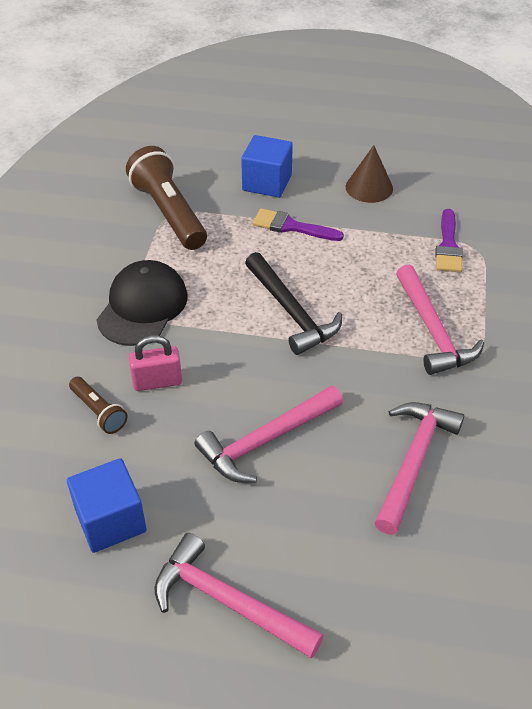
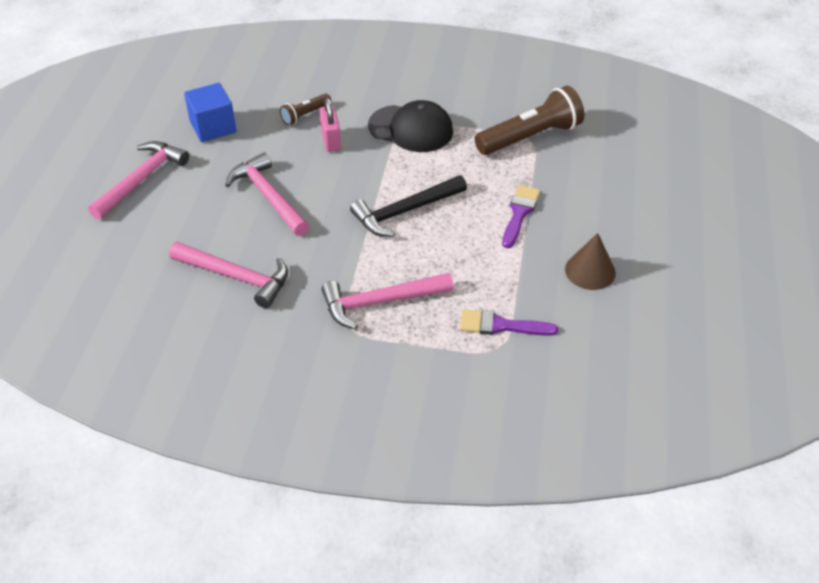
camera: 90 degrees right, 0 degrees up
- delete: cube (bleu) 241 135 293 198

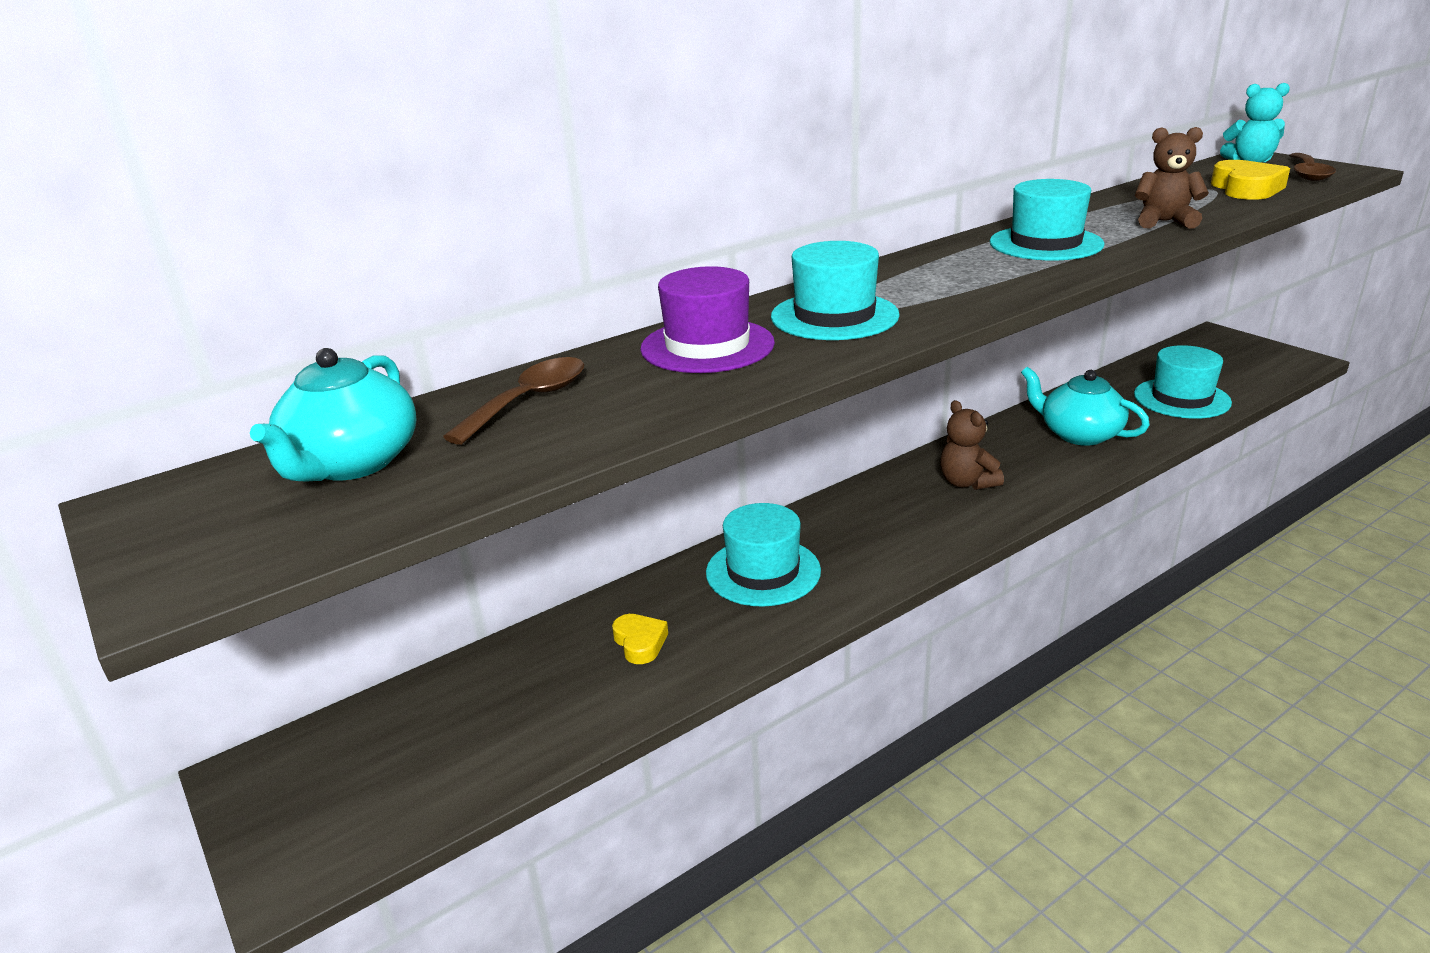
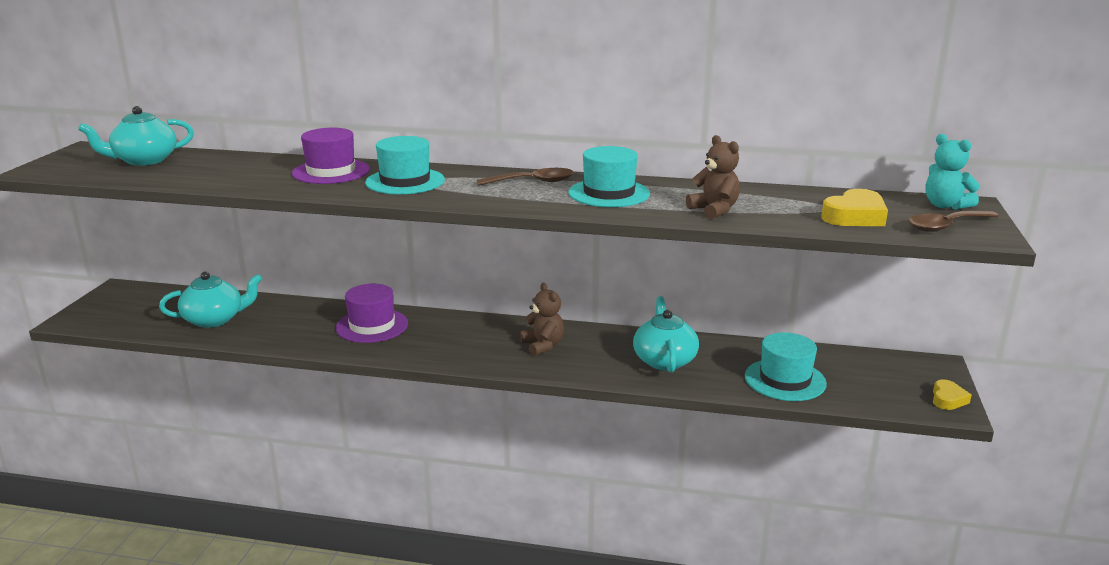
camera: 45 degrees right, 5 degrees down
- insert: théière (turquoise) 159 272 262 328
- move: cuillère (marron) 443 357 584 445 to 477 168 574 186
- move: cœur (jaune) 612 614 668 664 to 933 379 972 410
- recolor: chapeau (turquoise) 706 503 821 607 to chapeau (violet) 336 284 408 343
- rotate: ours en peluche (marron) 940 400 1004 490 = 520 283 564 356 135 degrees clockwise

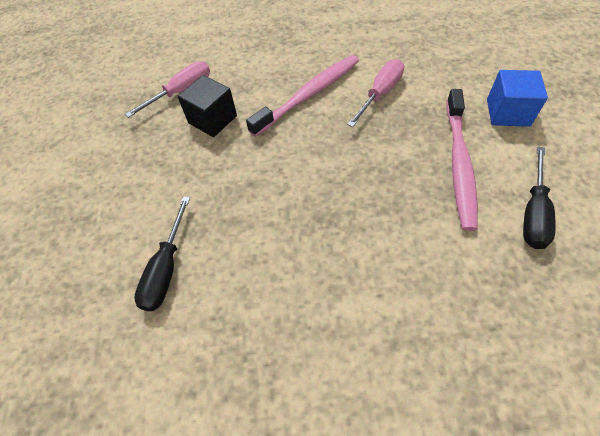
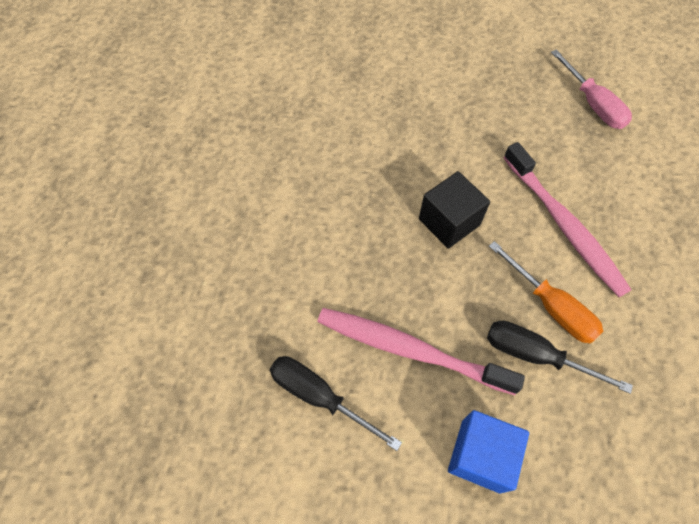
camera: 100 degrees right, 5 degrees up
- move: tournevis (noir) 134 196 190 311 to 487 321 633 394
- move: cube (noir) 178 75 237 137 to 419 171 490 249
- recolor: tournevis (rose) 347 59 404 127 to tournevis (orange) 489 241 603 344

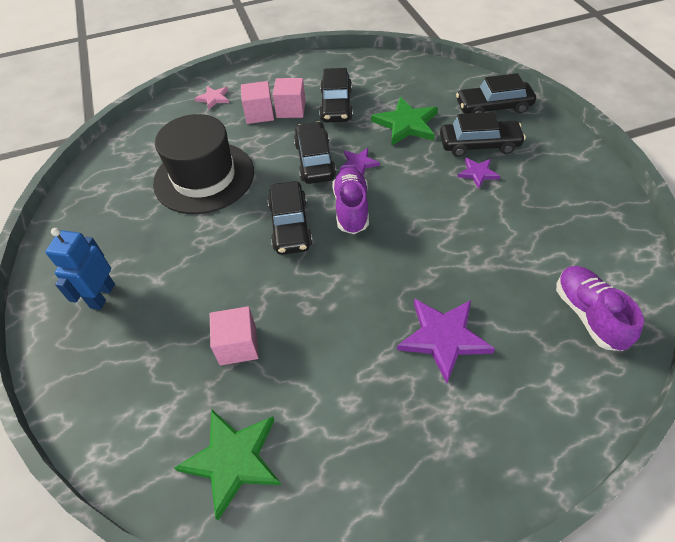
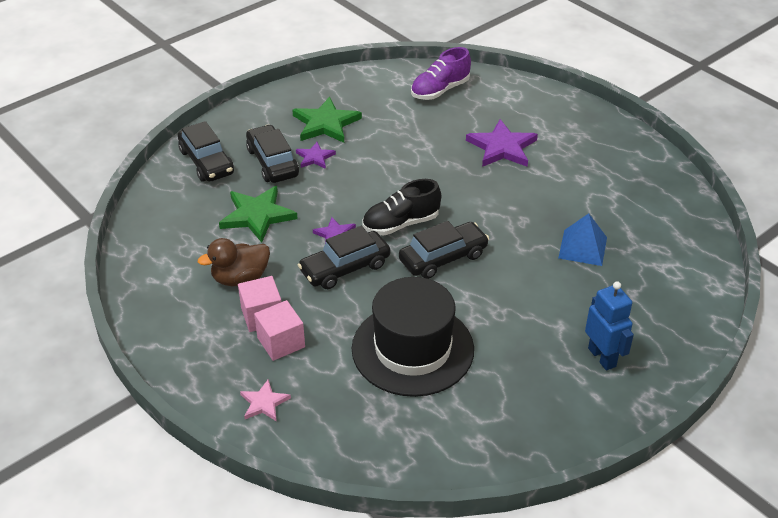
camera: 115 degrees left, 10 degrees down
- move: étoile (vert) 174 409 281 520 to 292 97 362 143
- replace: cube (rose) 210 306 259 365 to pyramide (bleu) 558 213 607 266
- replace: voiture (noir) 319 68 353 122 to canard (marron) 198 238 270 286
- recolor: chaussure (violet) 332 167 369 234 to chaussure (noir) 362 179 441 236
- rotate: robot (bleu) 45 228 115 310 = 585 282 634 370 105 degrees counterclockwise

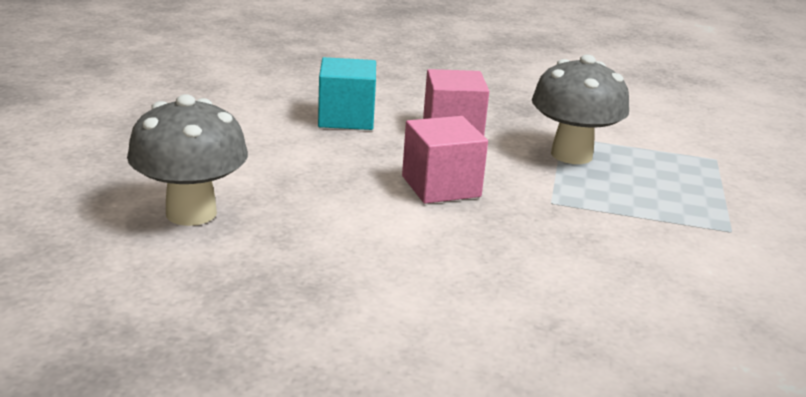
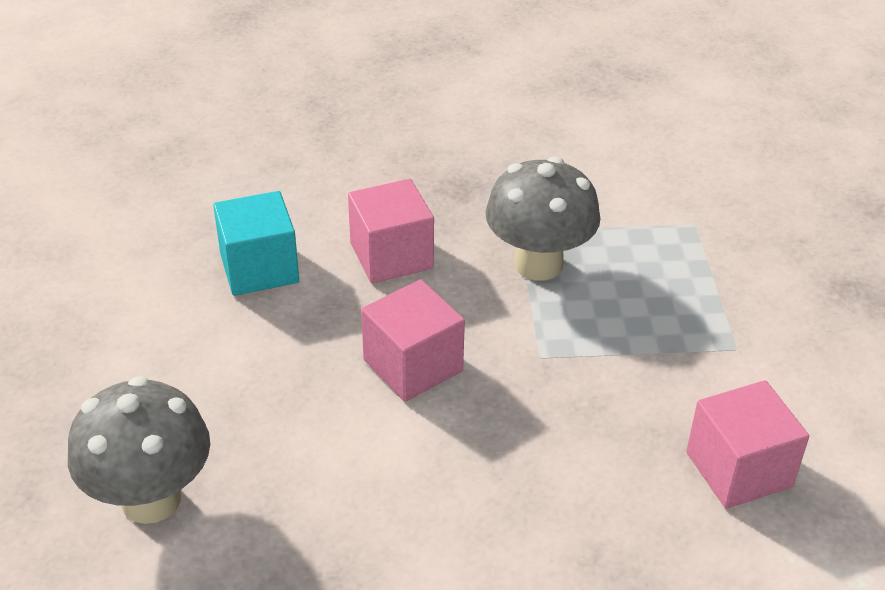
camera: 15 degrees left, 15 degrees up
- insert: cube (rose) 686 380 809 509

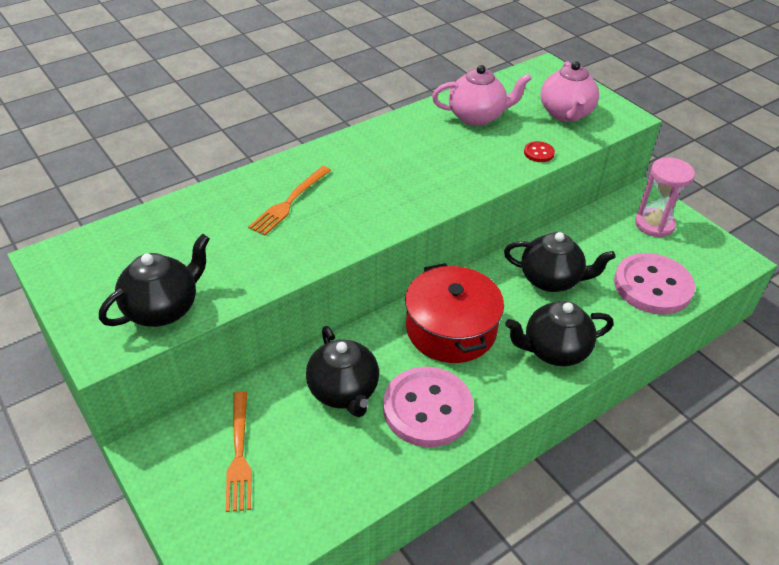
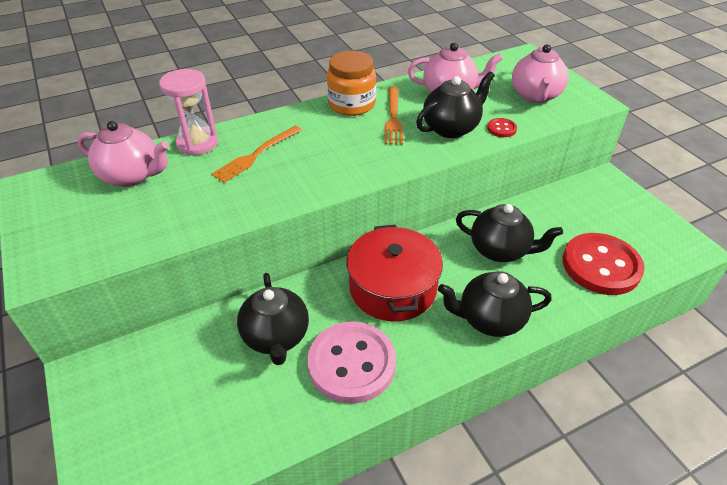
camera: 10 degrees right, 0 degrees up
- insert: théière (rose) 77 121 169 187
- insert: bocal (orange) 327 51 376 116
- move: théière (noir) 99 234 210 327 to 416 71 495 138
- move: fourchette (orange) 226 391 251 512 to 385 87 403 145
- move: sablier (rose) 635 157 695 238 to 159 69 218 155
- recolor: bouton (rose) 614 253 695 315 to bouton (rouge) 563 233 645 295

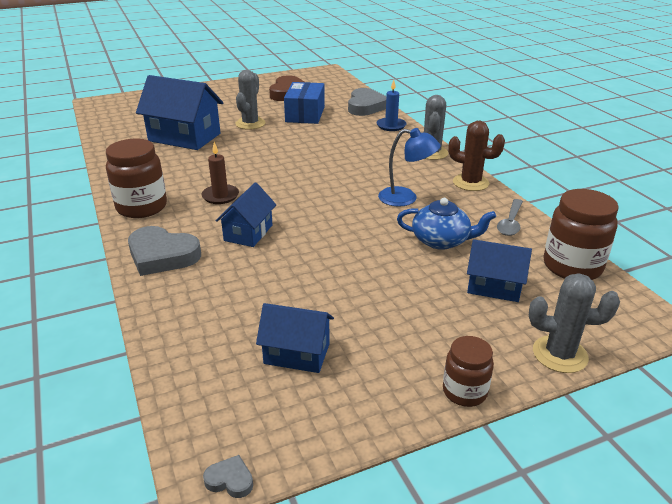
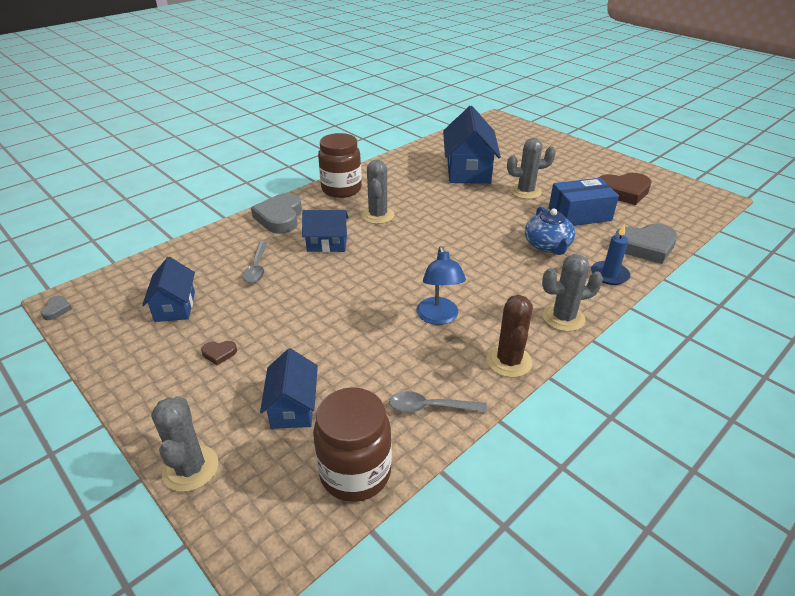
camera: 70 degrees right, 5 degrees up
- delete: bocal (marron) 443 336 494 407
- insert: cœur (marron) 201 341 237 365
- insert: cuillère (gris) 242 242 267 283
- move: théière (bleu) 397 198 496 250 to 525 206 575 255
- replace: bougie (marron) 201 142 239 204 to cactus (gris) 362 159 395 224

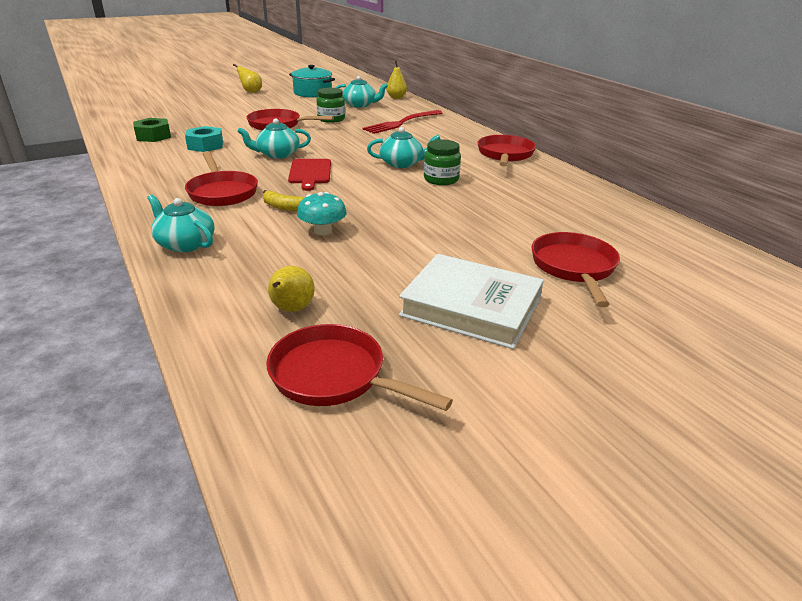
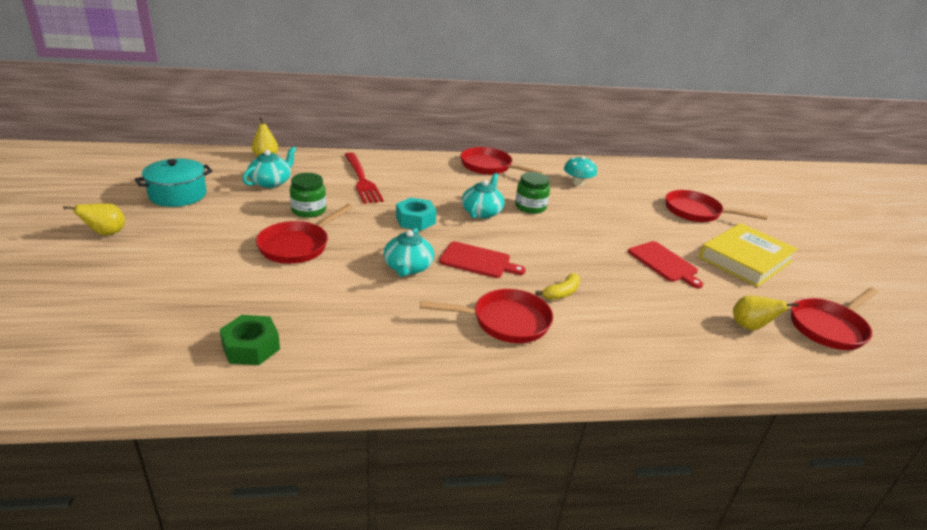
camera: 70 degrees left, 0 degrees up
- delete: théière (turquoise) 147 194 215 252
- insert: planche à découper (rouge) 628 241 703 288
- move: écrou (turquoise) 185 126 223 152 to 396 198 437 231
- move: champignon (turquoise) 297 192 347 235 to 564 157 597 186
- recolor: livre (blanc) 399 254 544 349 to livre (jaune) 699 223 798 287

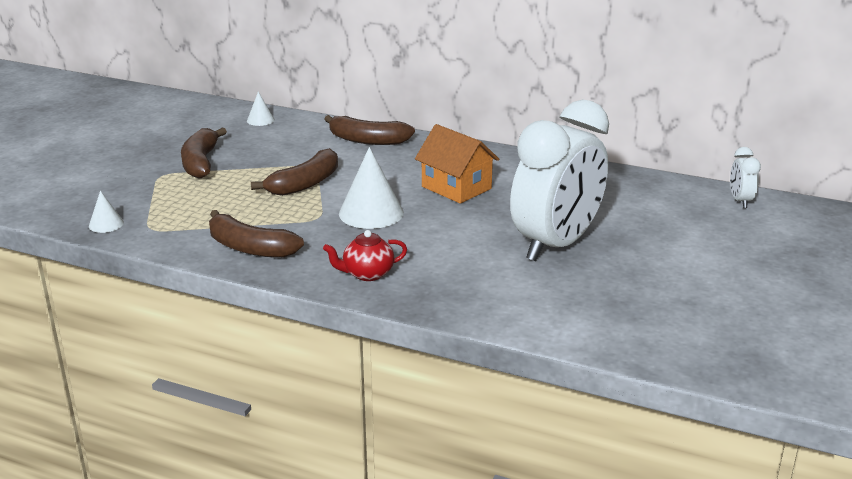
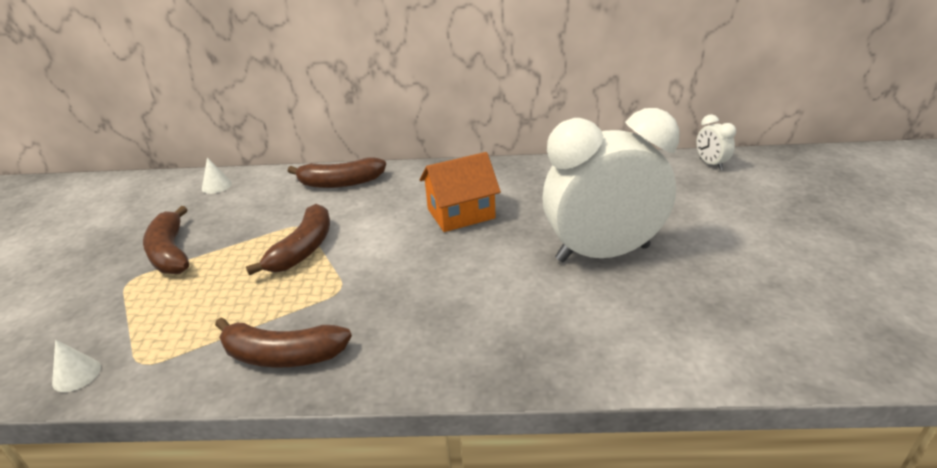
camera: 20 degrees left, 5 degrees up
- delete: théière (rouge) 323 230 407 281
- delete: cône (blanc) 339 147 404 229
- rotate: maison (orange) 415 124 499 204 = 420 152 501 232 45 degrees counterclockwise
- rotate: réveil (blanc) 510 100 609 261 = 542 108 680 262 120 degrees counterclockwise

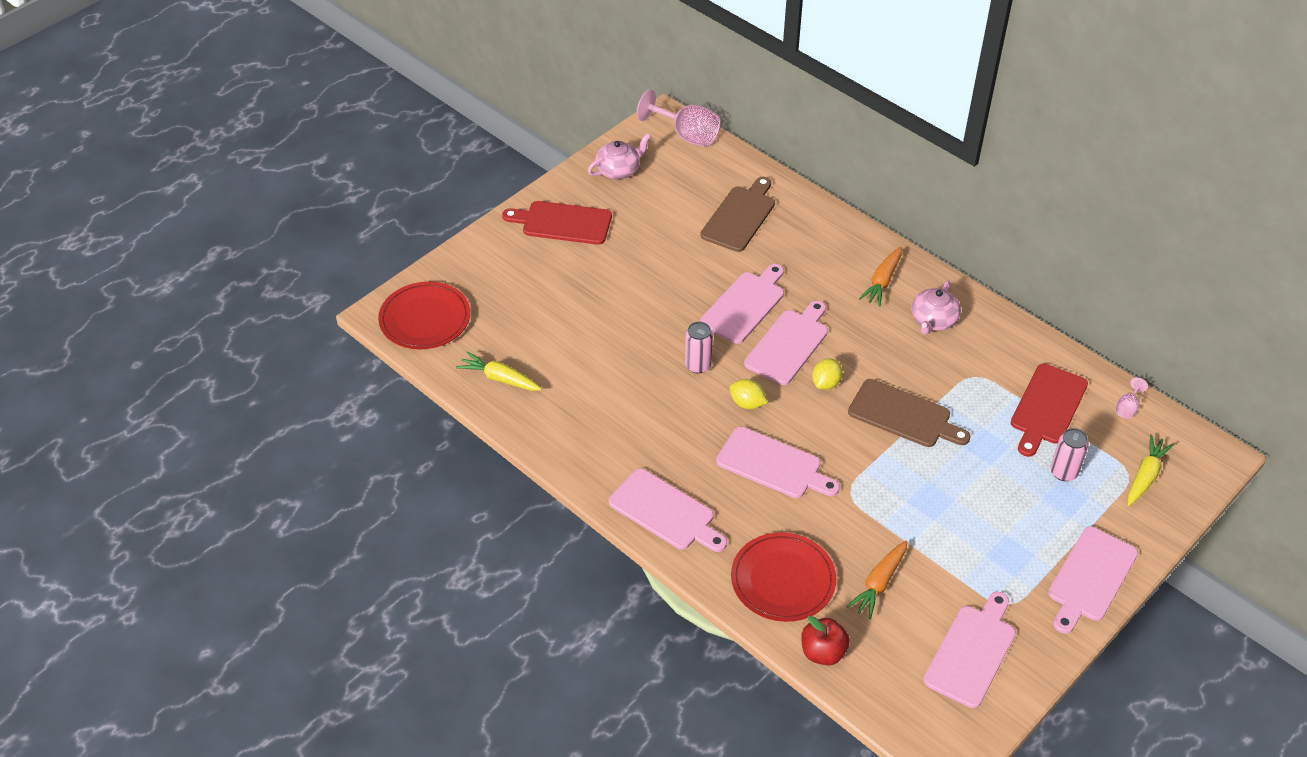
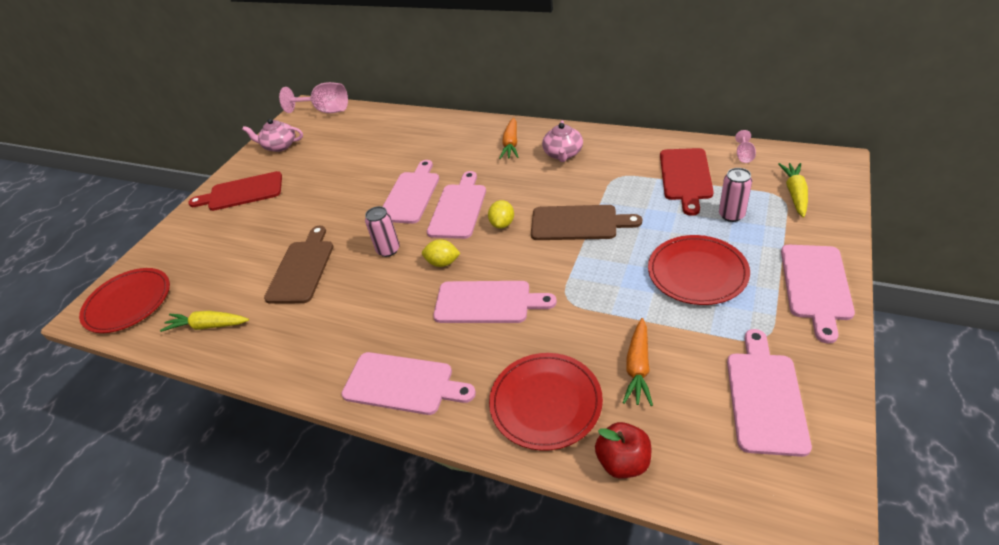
camera: 15 degrees left, 5 degrees down
- insert: assiette (rouge) 648 235 750 305
- move: planche à découper (marron) 701 177 775 252 to 264 225 333 304
- rotate: théière (rose) 588 133 651 179 = 242 119 303 152 120 degrees counterclockwise

